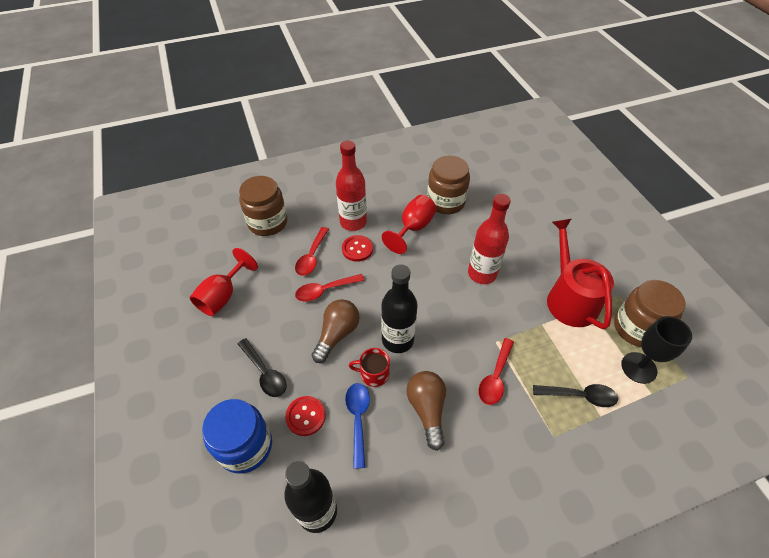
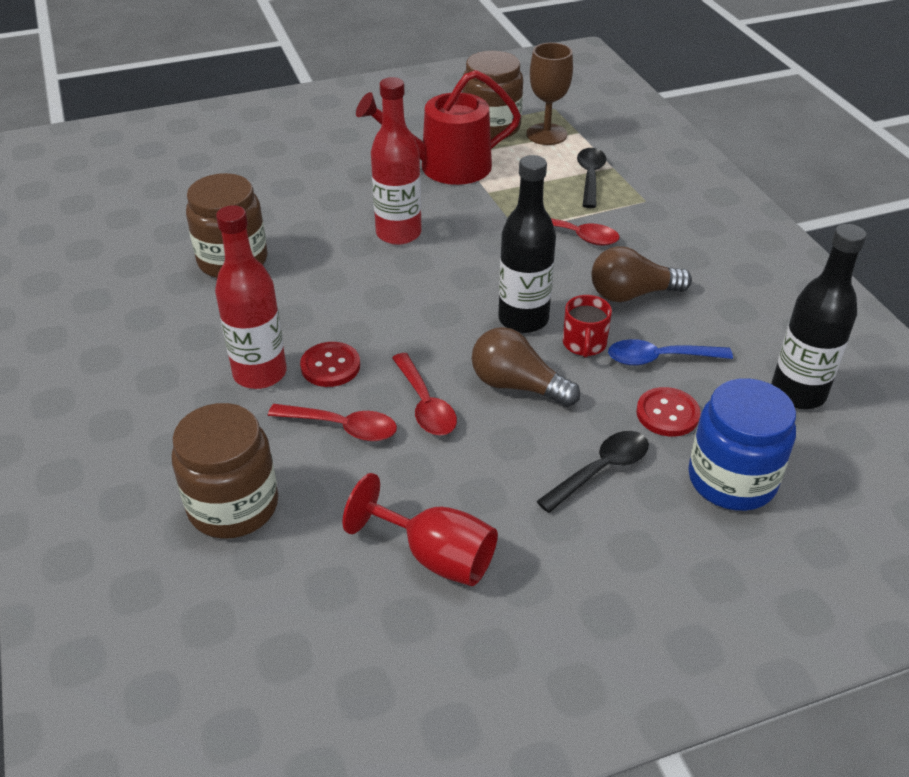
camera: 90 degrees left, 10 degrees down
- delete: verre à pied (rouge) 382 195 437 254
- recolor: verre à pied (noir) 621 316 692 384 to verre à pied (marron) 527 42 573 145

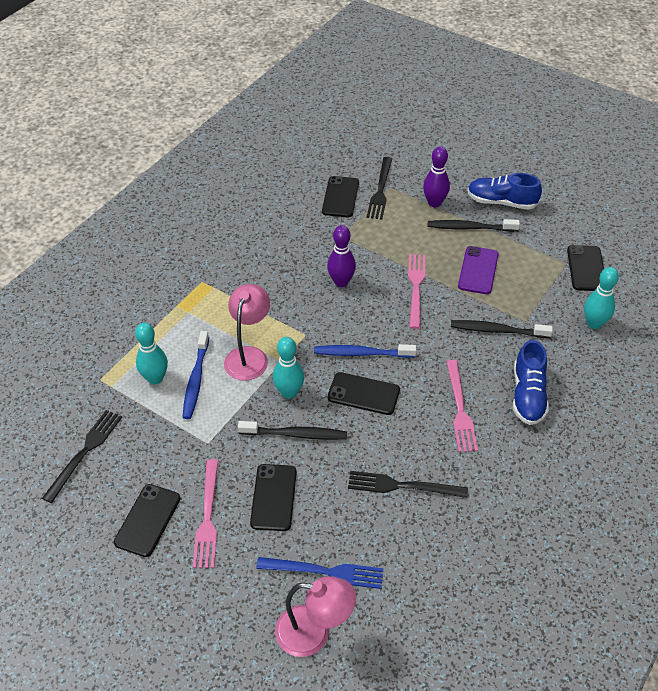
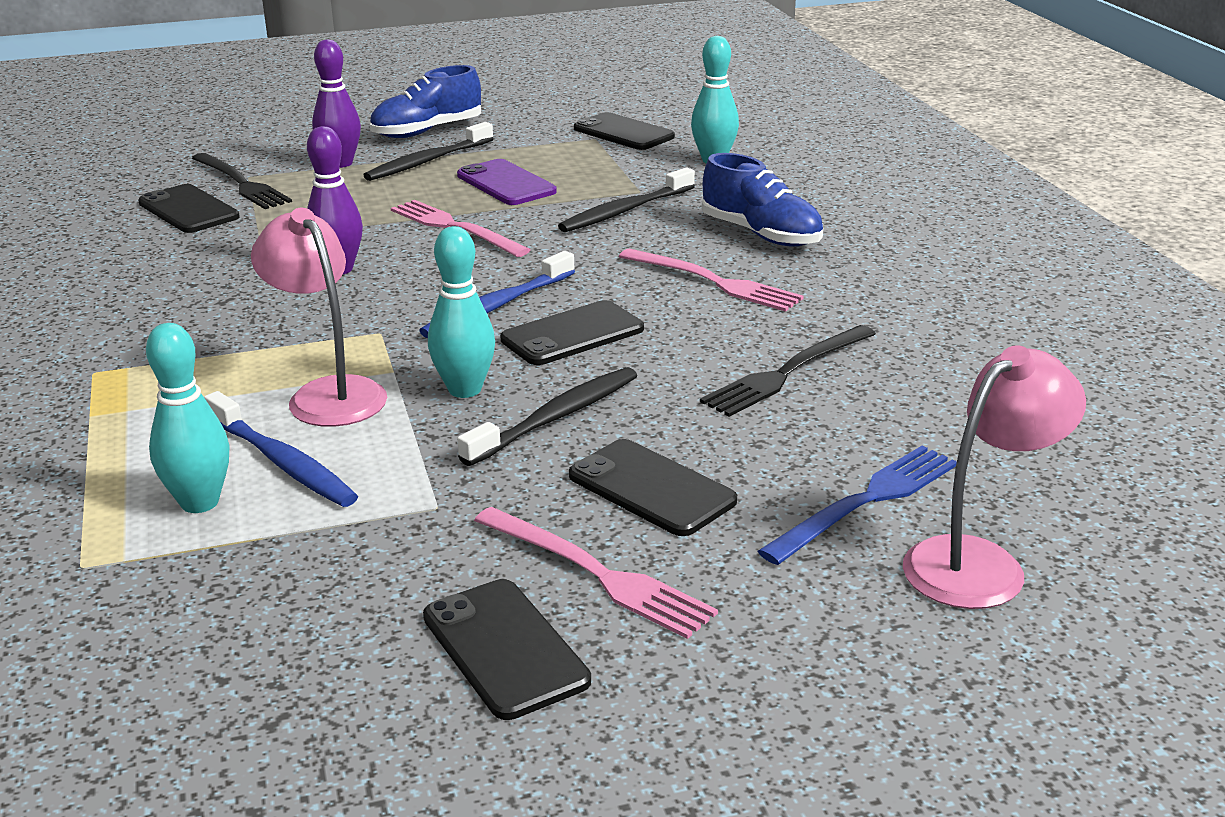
camera: 50 degrees left, 20 degrees down
- delete: fourchette (noir) 42 410 122 503

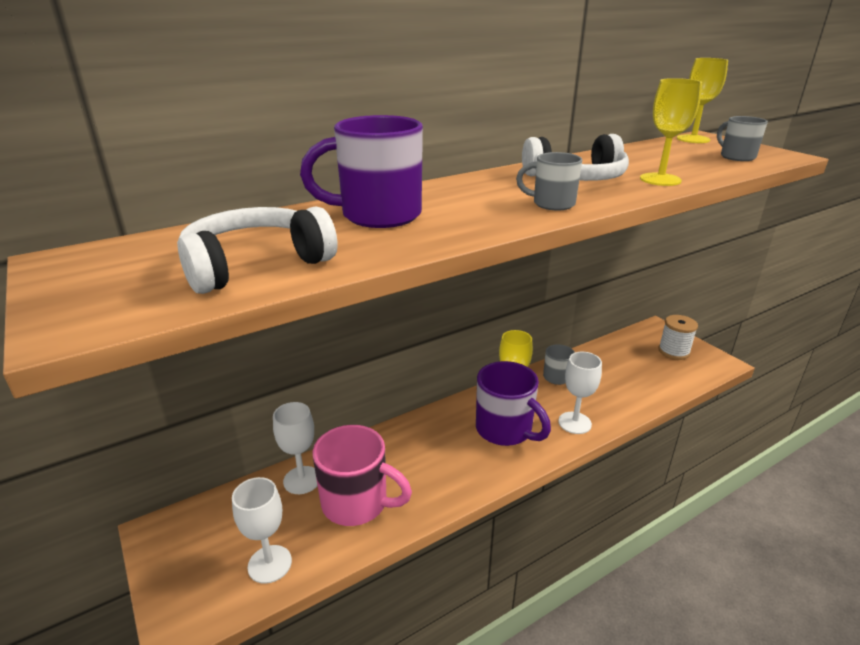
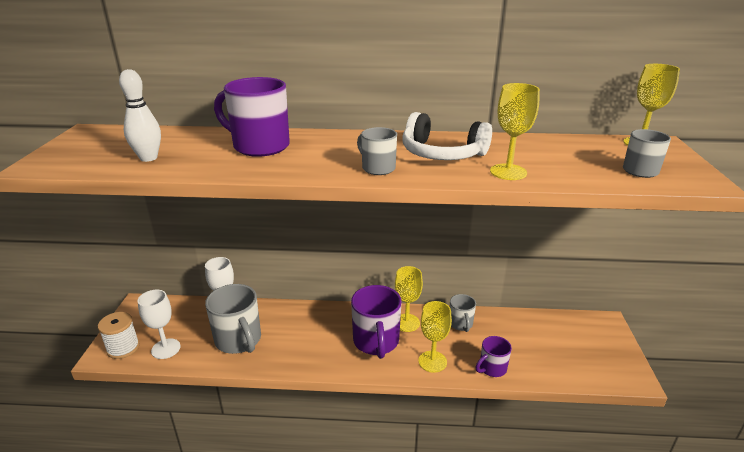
camera: 35 degrees right, 0 degrees up
- insert: tasse (violet) 476 336 512 377
- move: bobine (blanc) 658 315 698 360 to 98 312 140 359
- replace: casque audio (blanc) 177 206 338 294 to quille (blanc) 119 69 161 162
- recolor: tasse (rose) 313 425 412 526 to tasse (gris) 205 284 261 354
- recolor: verre à pied (blanc) 558 352 602 434 to verre à pied (jaune) 419 301 452 373

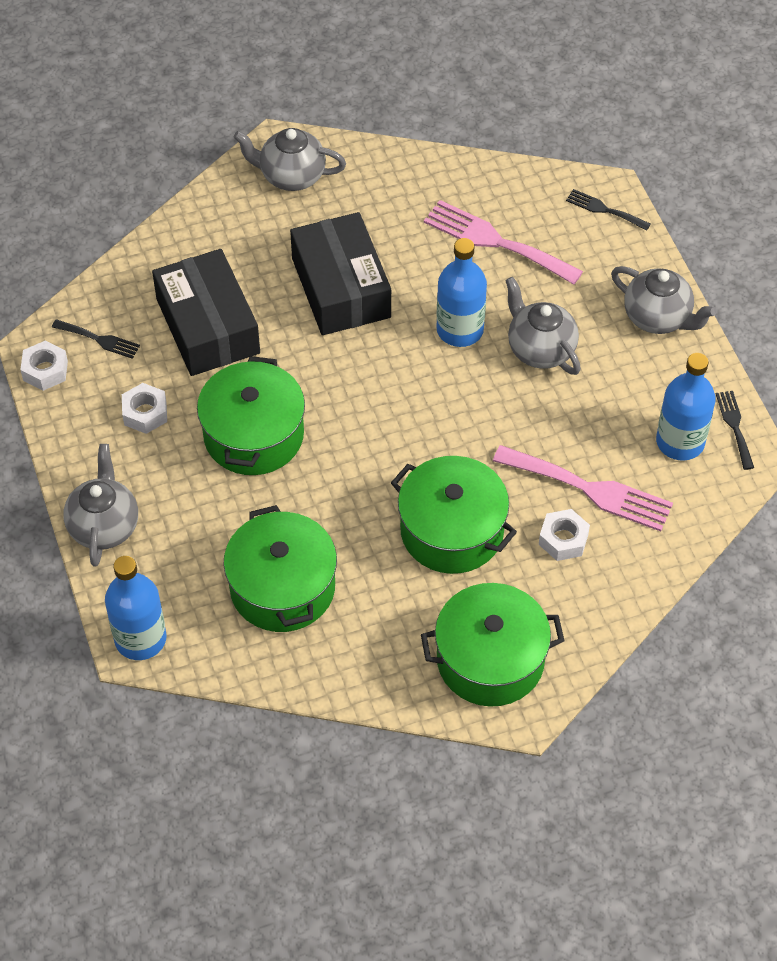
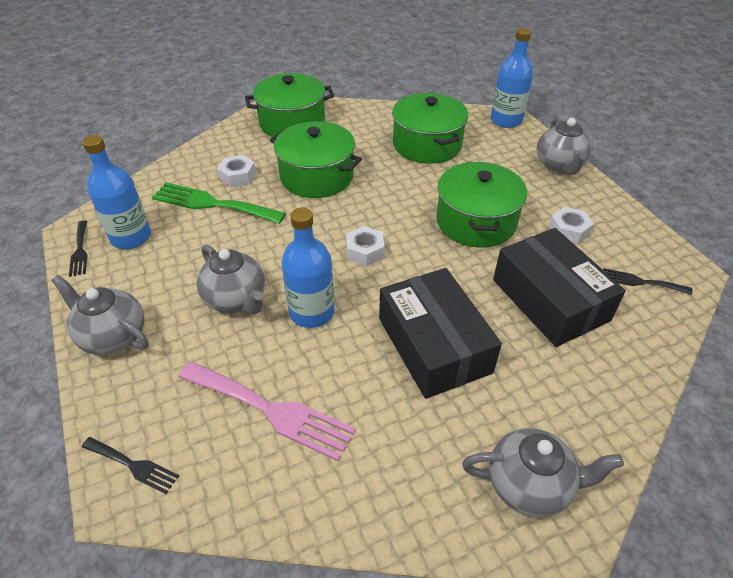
camera: 175 degrees right, 10 degrees down
- move: écrou (blanc) 20 340 68 391 to 346 226 385 266
- recolor: fourchette (rose) 493 445 673 531 to fourchette (vert) 152 183 286 224

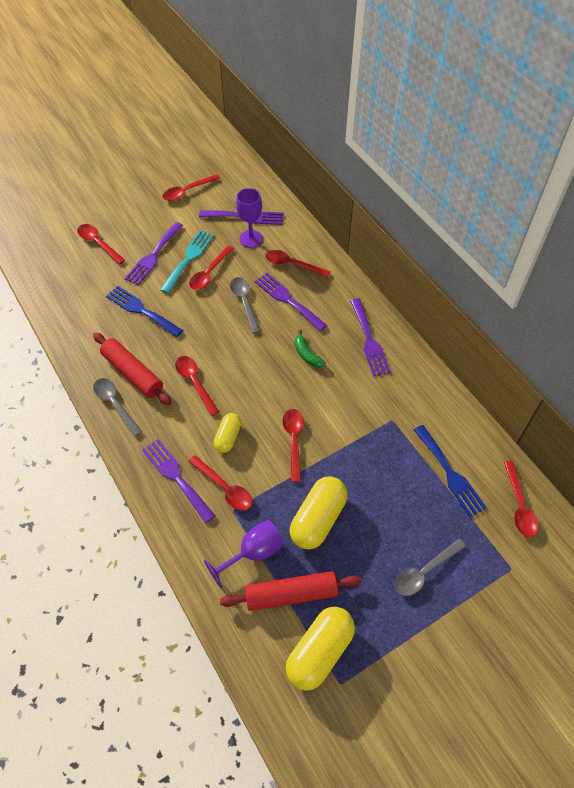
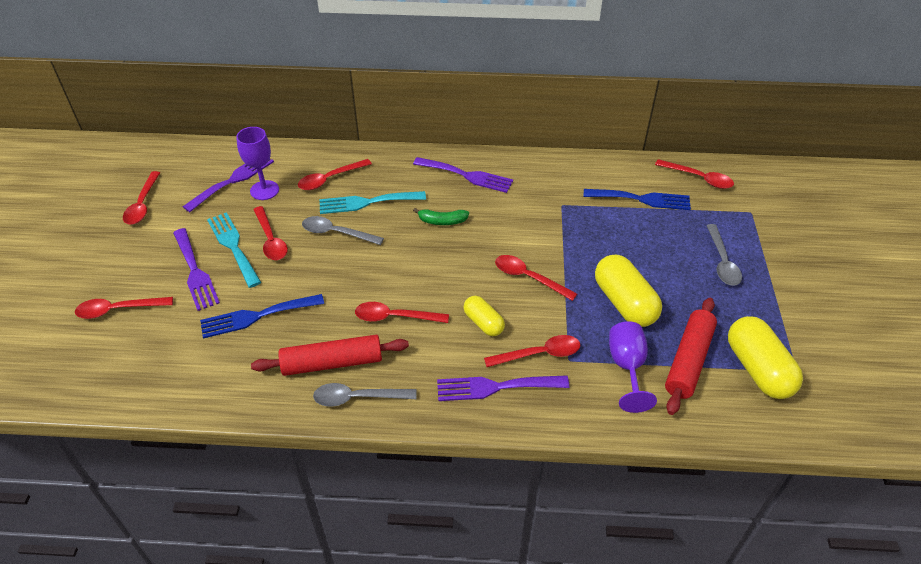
camera: 55 degrees left, 10 degrees down
- recolor: fourchette (violet) 255 273 327 331 to fourchette (turquoise) 319 191 426 214

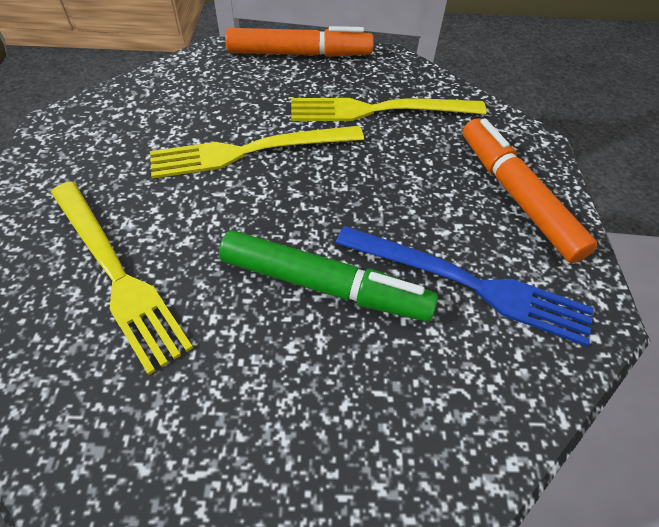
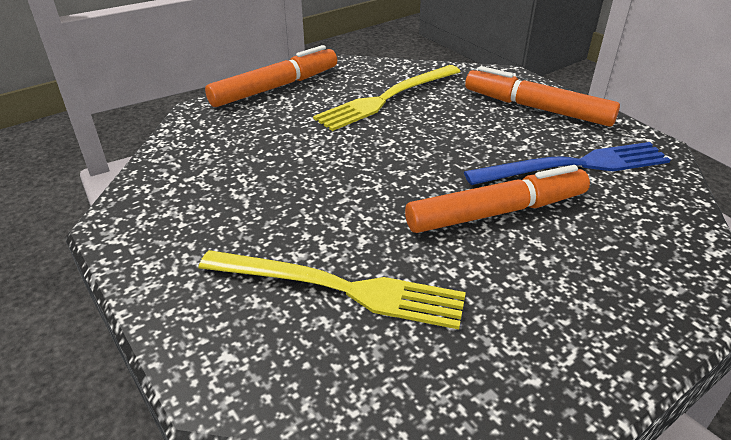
camera: 35 degrees left, 15 degrees down
- delete: fourchette (jaune) 150 126 364 179
- recolor: feutre (vert) 219 230 438 322 to feutre (orange) 405 165 590 233

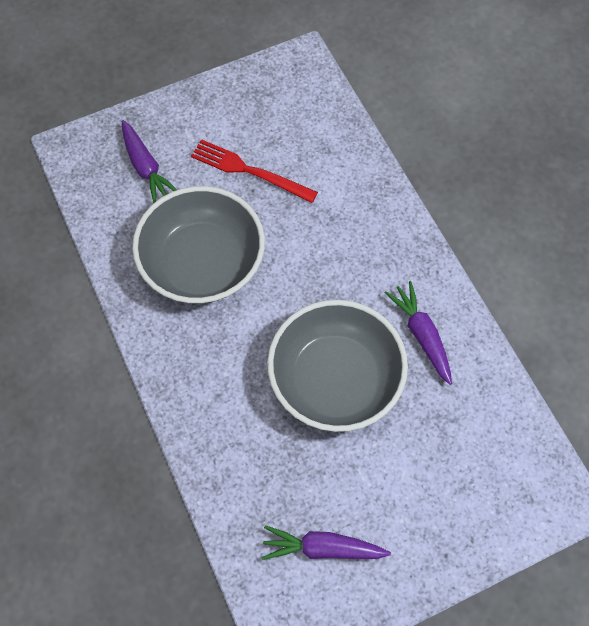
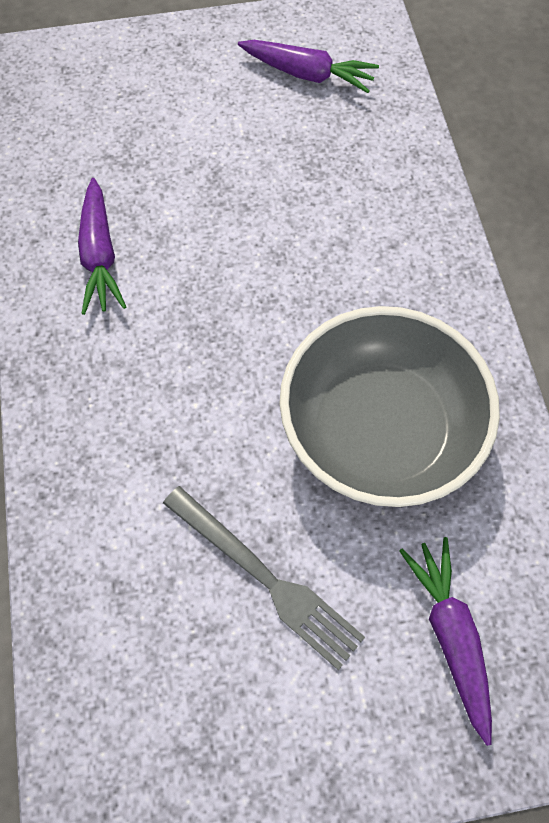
camera: 165 degrees left, 0 degrees up
- delete: bol (gris) 267 300 408 432
- recolor: fourchette (rouge) 191 139 318 203 to fourchette (gris) 163 486 365 671

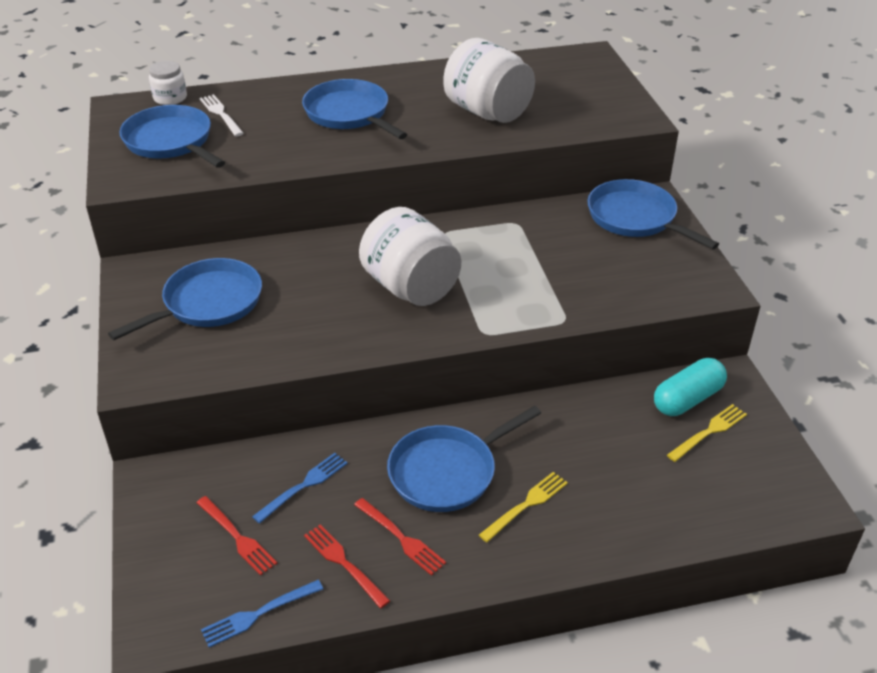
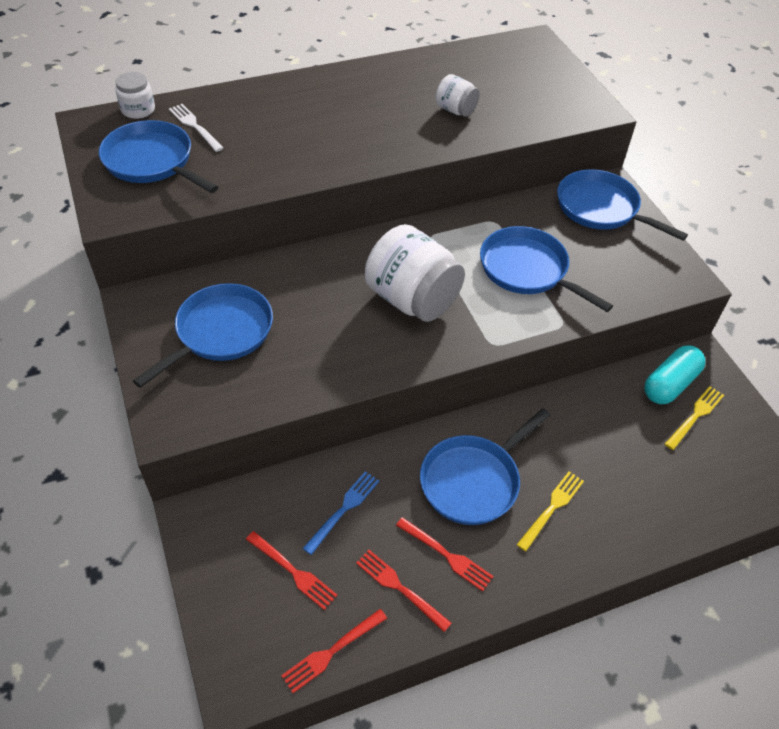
camera: 10 degrees left, 10 degrees up
- move: poêle (bleu) 302 79 407 139 to 480 226 613 312
- recolor: fourchette (bleu) 201 580 323 647 to fourchette (rouge) 281 609 387 693
- resize: bocal (blanc) 443 38 535 123 = 435 74 480 117 x0.50

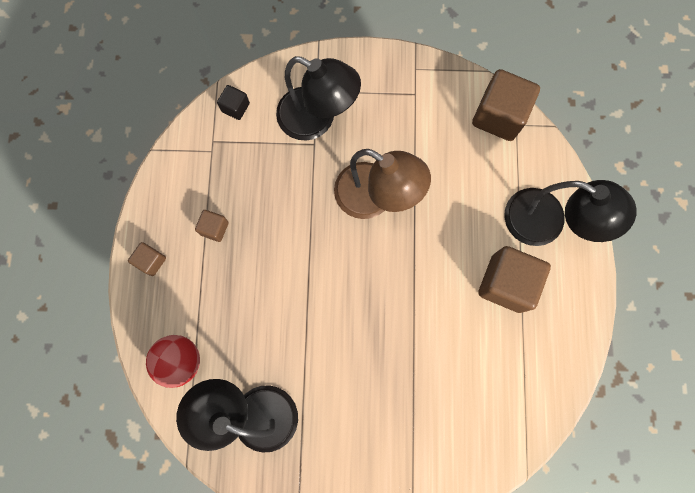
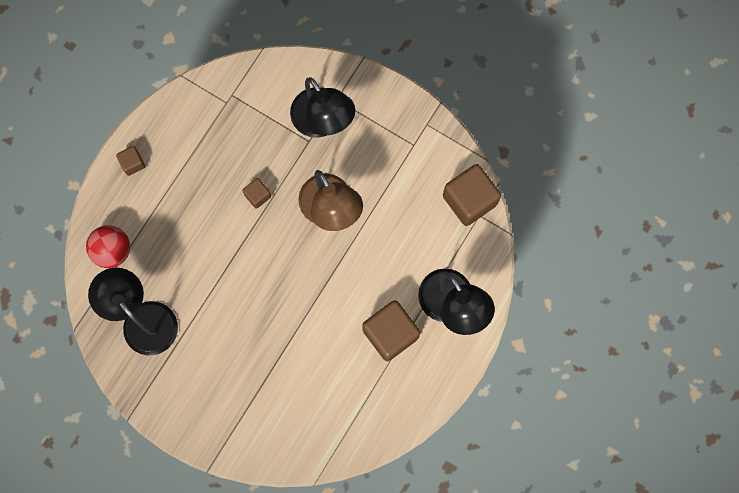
camera: 30 degrees right, 0 degrees up
- delete: cube (noir) 217 85 250 120
- move: cube (marron) 195 210 229 242 to 242 178 271 209

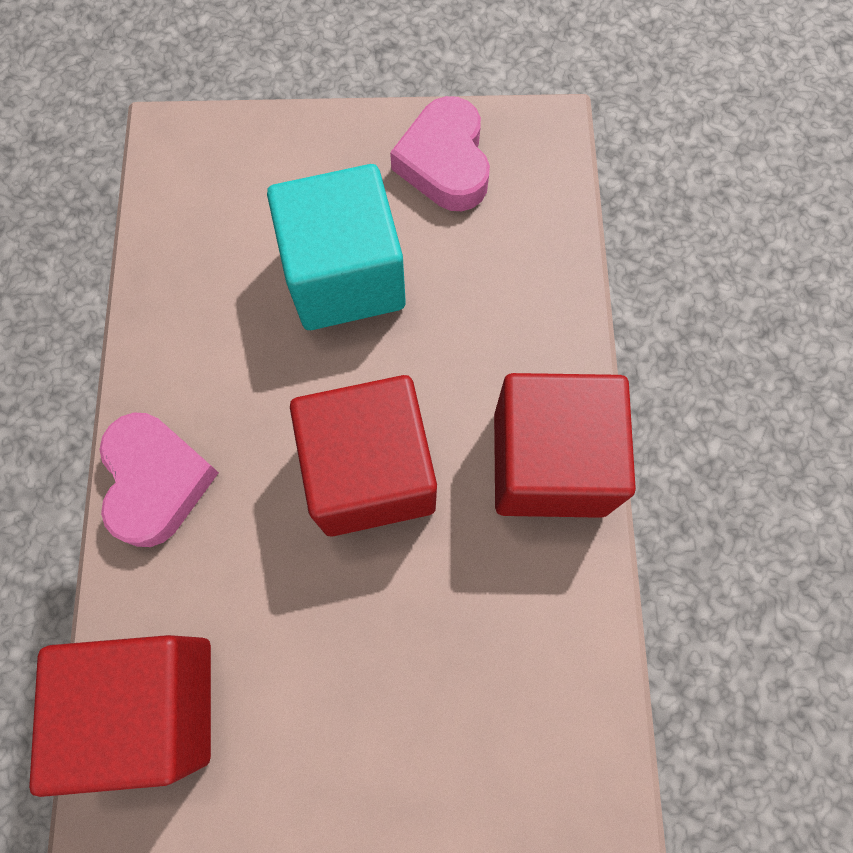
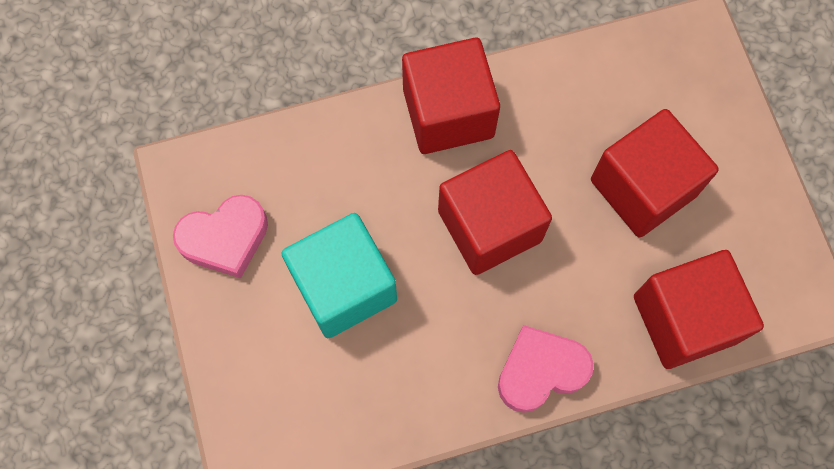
camera: 105 degrees left, 0 degrees up
- insert: cube (rouge) 591 109 719 237

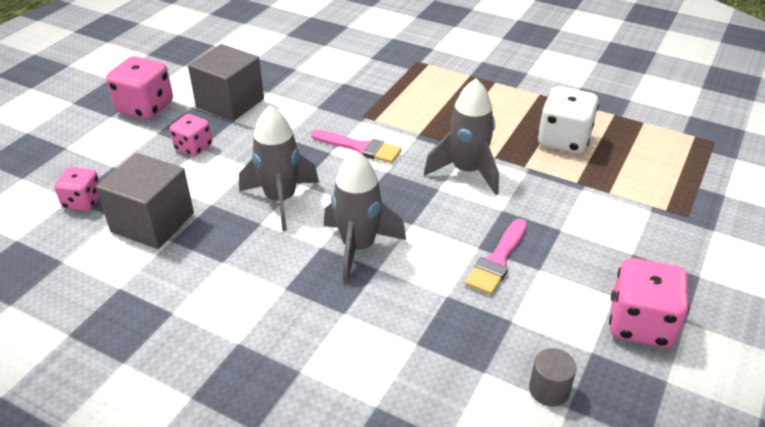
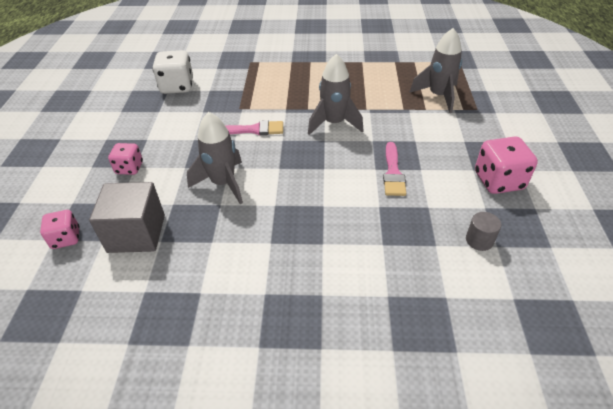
camera: 25 degrees left, 5 degrees up
- delete: dé (rose) 106 56 173 120
- delete: cube (gris) 188 44 264 121
- move: fusée (gris) 324 151 406 283 to 409 28 462 113
- move: dé (blanc) 538 86 599 154 to 152 50 193 94

